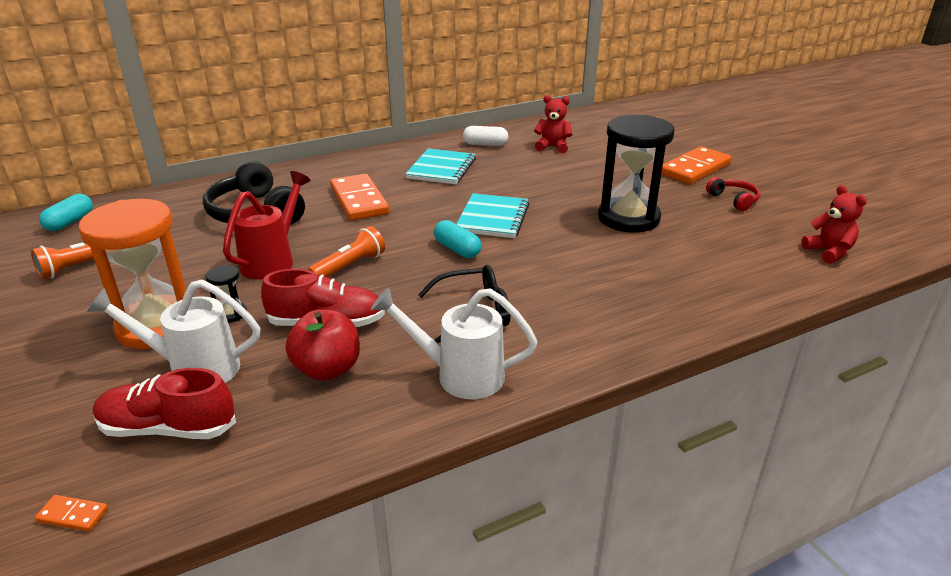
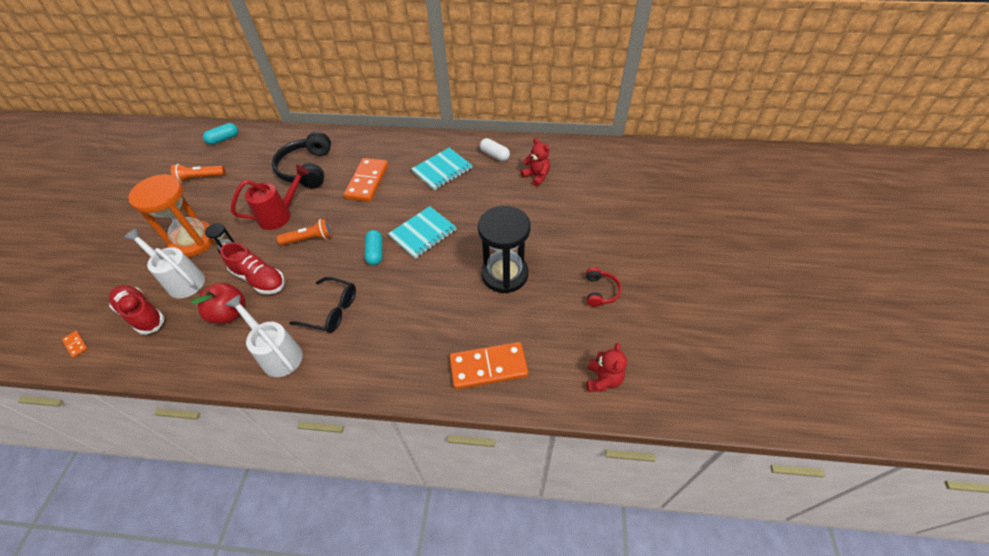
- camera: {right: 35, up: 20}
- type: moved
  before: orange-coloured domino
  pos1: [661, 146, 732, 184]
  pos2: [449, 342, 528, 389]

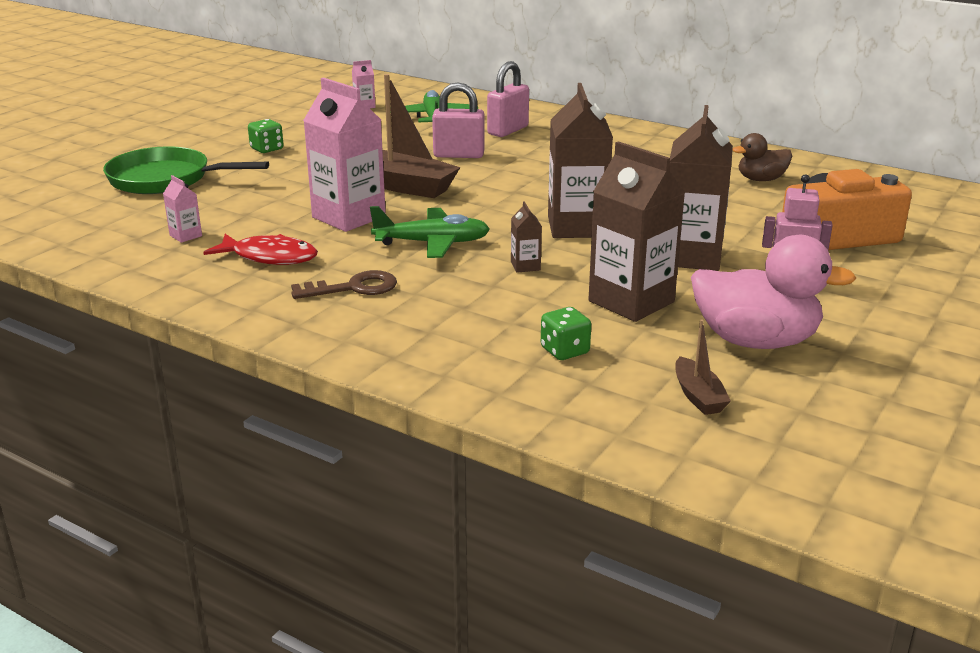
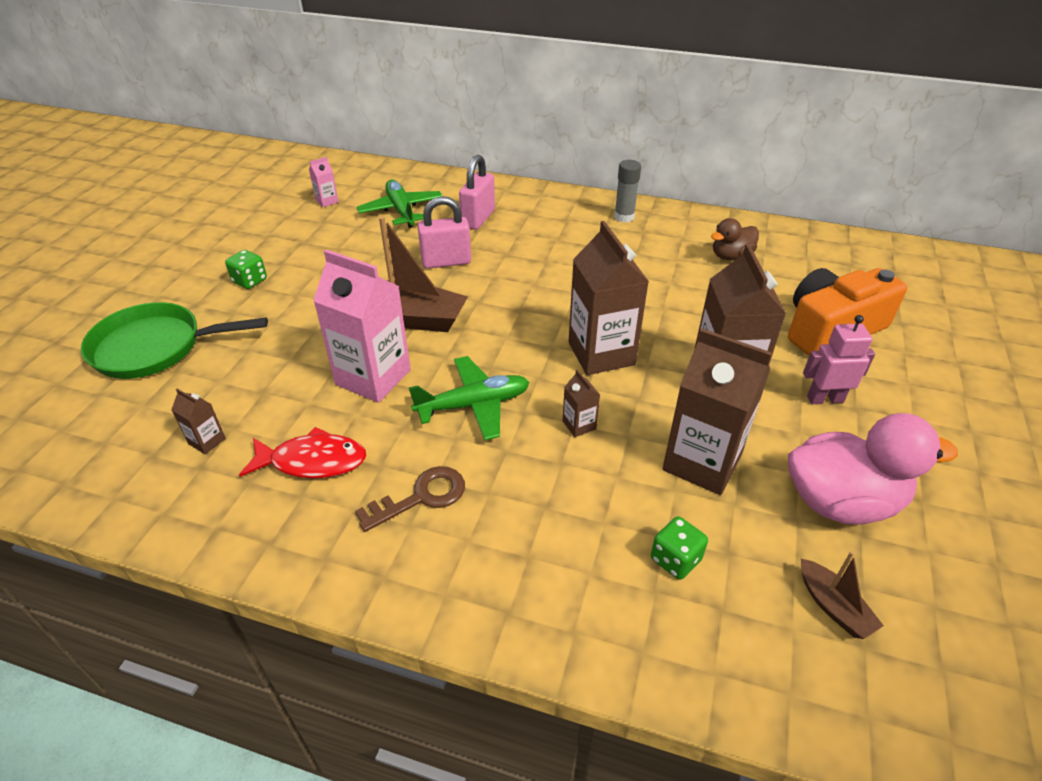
- camera: {right: -15, up: 15}
- type: recoloured
  before: pink juice carton
  after: dark brown juice carton
  pos1: [163, 175, 202, 243]
  pos2: [171, 389, 226, 454]
- type: added
  after: gray glue stick
  pos2: [614, 160, 641, 223]

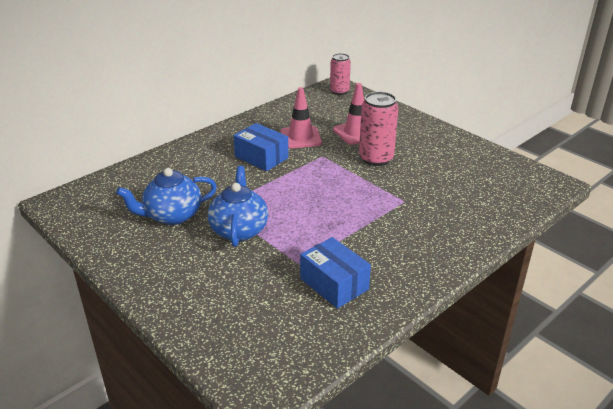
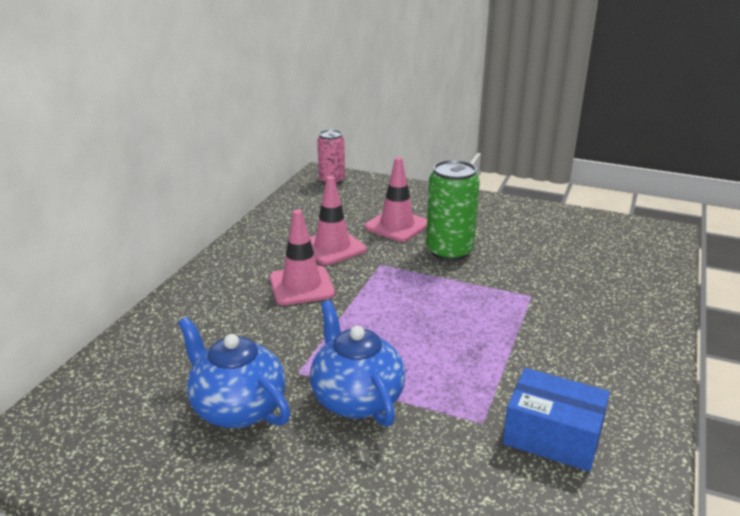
- camera: {right: -25, up: -5}
- type: recoloured
  before: pink soda can
  after: leaf-green soda can
  pos1: [359, 92, 398, 166]
  pos2: [426, 160, 480, 261]
- type: replaced
  before: cobalt package
  after: pink safety cone
  pos1: [233, 123, 289, 171]
  pos2: [269, 210, 335, 305]
- type: turned
  before: cobalt tea pot
  pos1: [116, 168, 217, 225]
  pos2: [178, 317, 291, 428]
  turn: 90

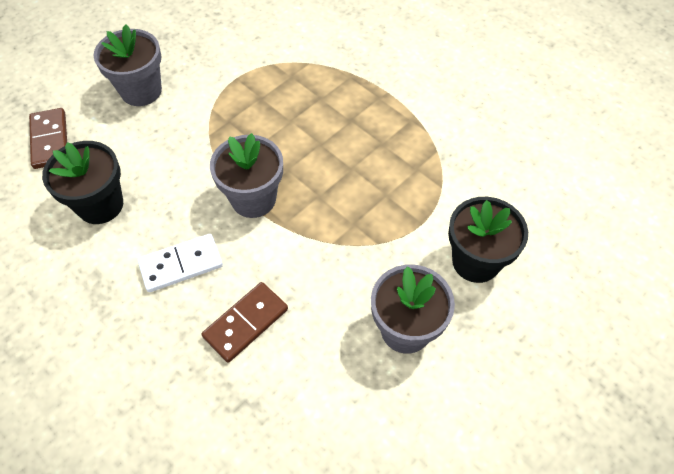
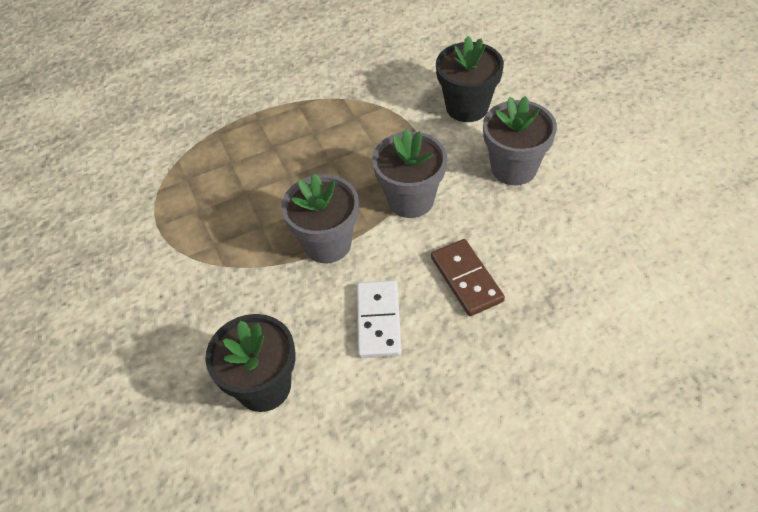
- camera: {right: -65, up: -5}
- type: moved
  before: gray potted plant
  pos1: [93, 24, 162, 106]
  pos2: [372, 129, 447, 218]
- type: removed
  before: dark brown domino
  pos1: [29, 108, 67, 169]

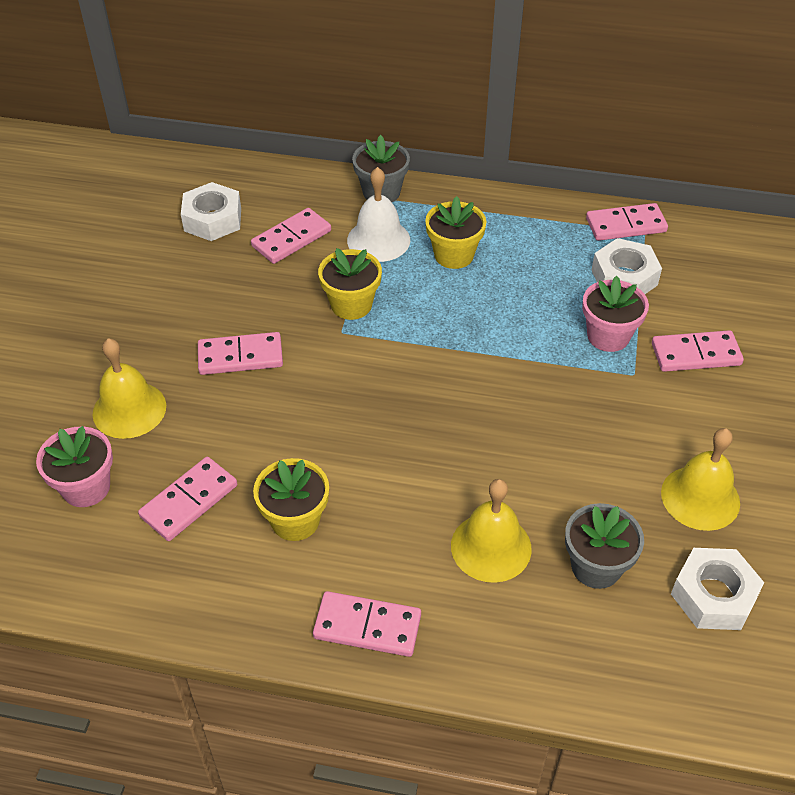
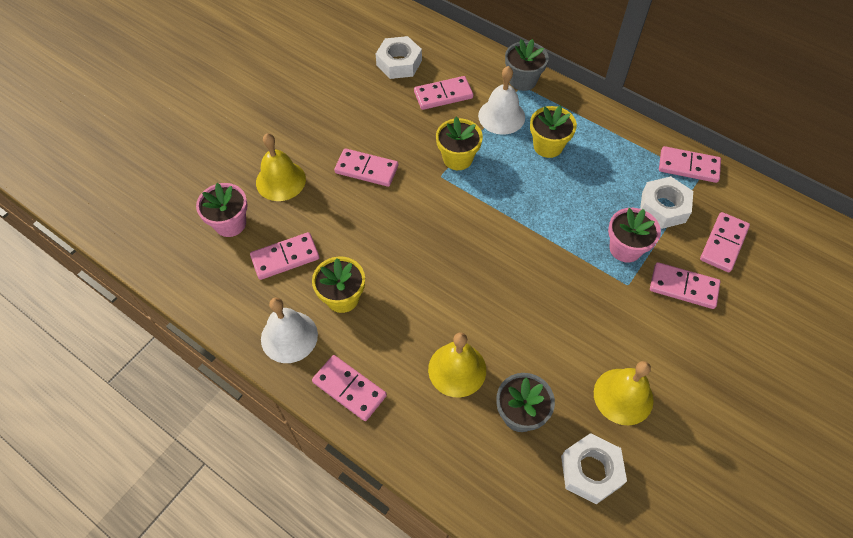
- camera: {right: 25, up: 10}
- type: added
  after: pink domino
  pos2: [700, 212, 750, 272]
- type: added
  after: pure white hand bell
  pos2: [261, 297, 318, 363]

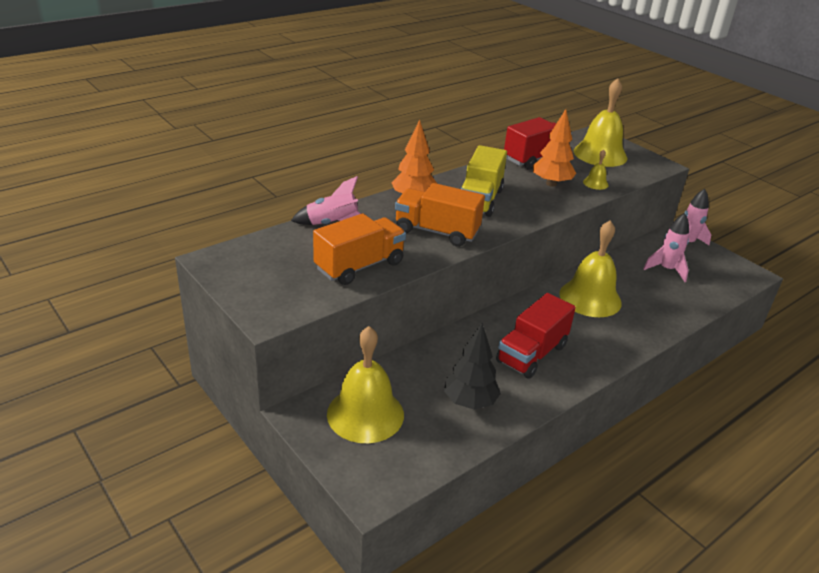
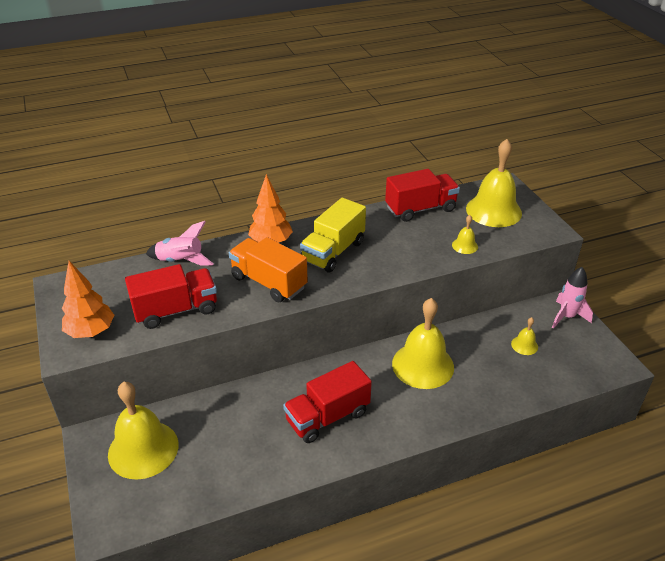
- camera: {right: 20, up: 5}
- type: moved
  before: orange-coloured tree
  pos1: [533, 109, 576, 187]
  pos2: [62, 261, 114, 338]
- type: recoloured
  before: orange-coloured truck
  after: scarlet truck
  pos1: [313, 213, 406, 285]
  pos2: [125, 264, 217, 329]
- type: replaced
  before: pink rocket
  after: bright yellow hand bell
  pos1: [643, 213, 689, 282]
  pos2: [511, 317, 538, 355]
- type: removed
  before: jet-black tree
  pos1: [444, 323, 501, 410]

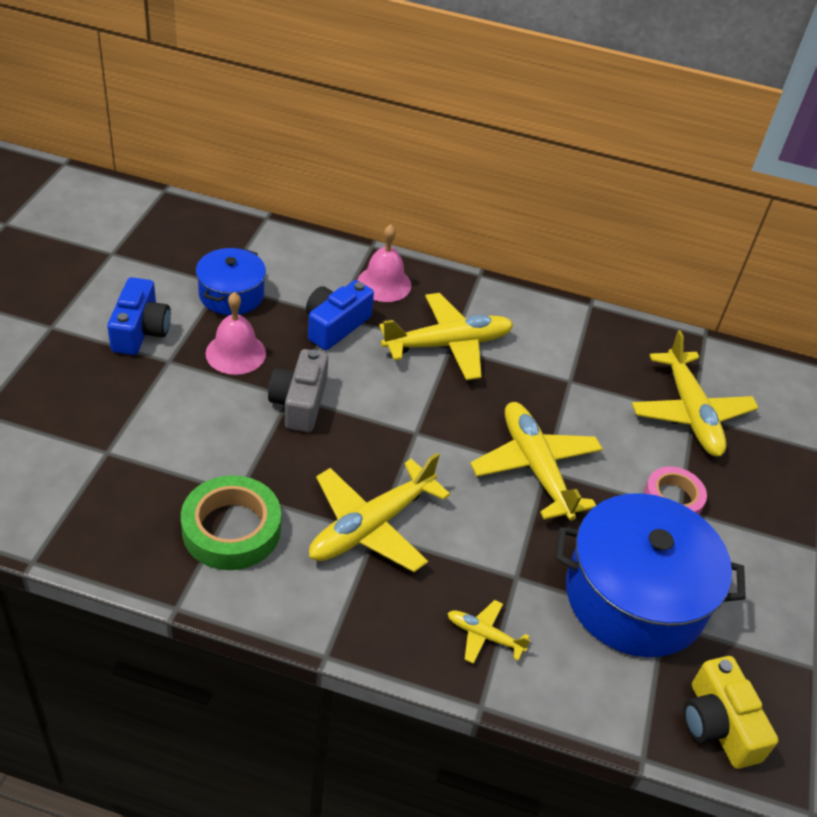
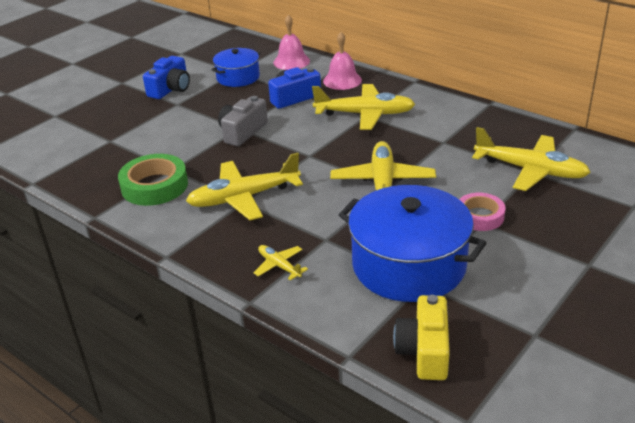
- camera: {right: 30, up: -10}
- type: moved
  before: pink hand bell
  pos1: [205, 292, 266, 375]
  pos2: [273, 15, 310, 70]
- type: turned
  before: bright yellow aeroplane
  pos1: [632, 330, 759, 457]
  pos2: [472, 127, 591, 191]
  turn: -75

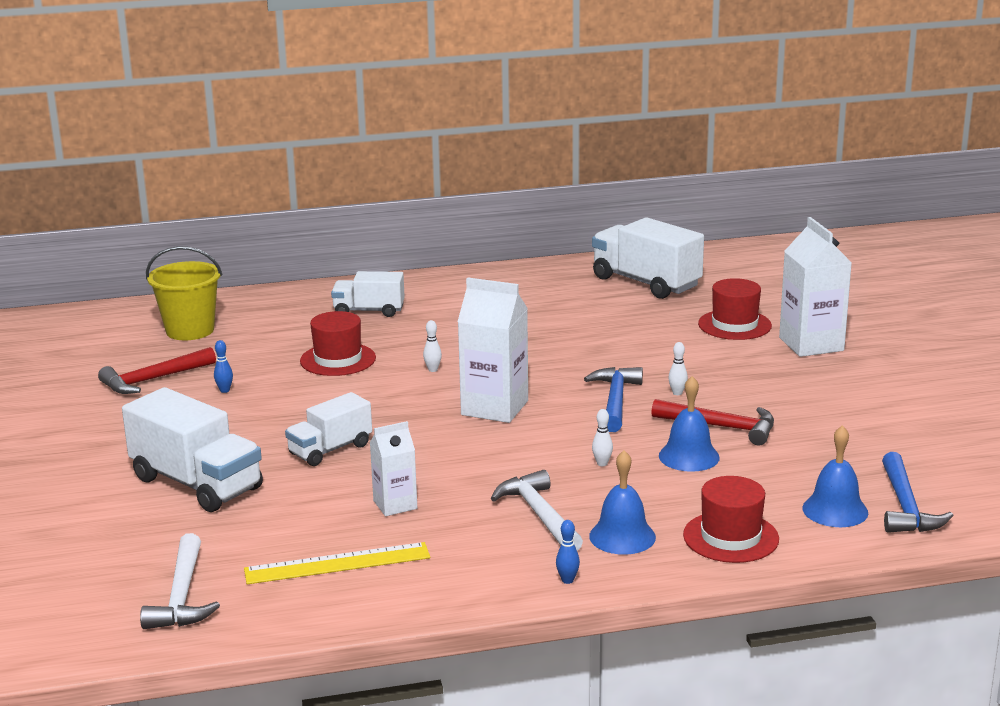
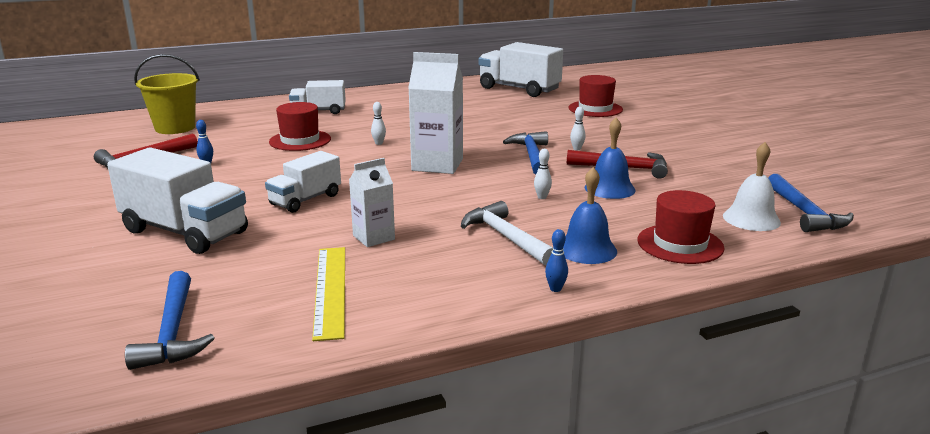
- camera: {right: -10, up: 0}
- type: removed
  before: pure white juice carton
  pos1: [779, 217, 852, 357]
- type: recoloured
  before: cobalt hand bell
  after: pure white hand bell
  pos1: [802, 425, 868, 527]
  pos2: [723, 142, 781, 231]
- type: recoloured
  before: pure white claw hammer
  after: cobalt claw hammer
  pos1: [140, 533, 220, 629]
  pos2: [125, 271, 214, 370]
- type: turned
  before: bright yellow measuring stick
  pos1: [244, 542, 430, 584]
  pos2: [312, 247, 345, 341]
  turn: -75

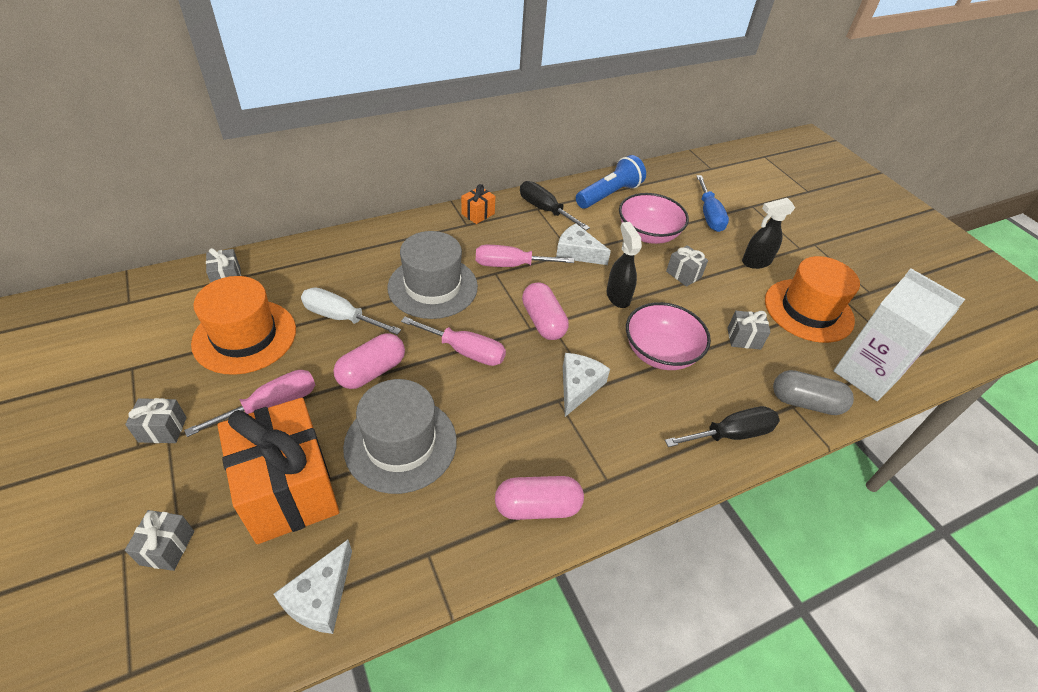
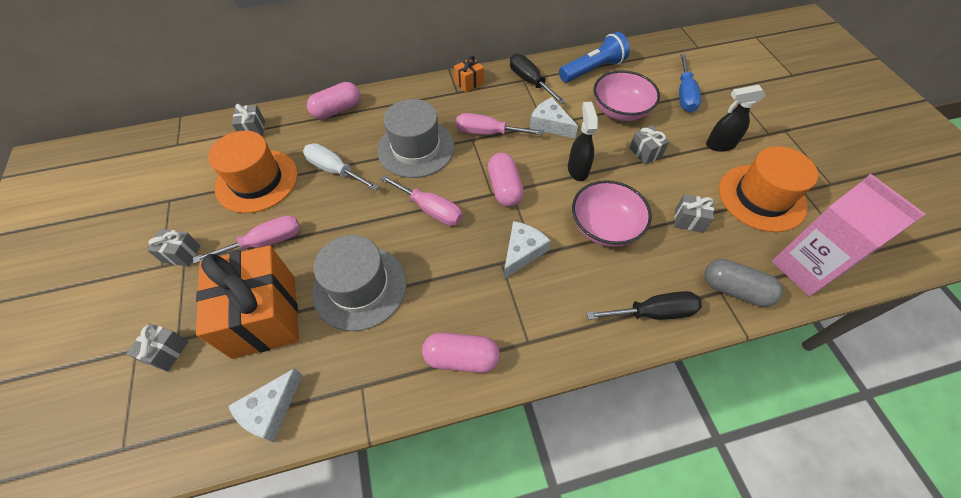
- camera: {right: 15, up: 10}
- type: recoloured
  before: pure white juice carton
  after: pink juice carton
  pos1: [834, 268, 966, 401]
  pos2: [772, 174, 925, 296]
- type: moved
  before: pink capsule
  pos1: [333, 333, 405, 389]
  pos2: [307, 82, 360, 119]

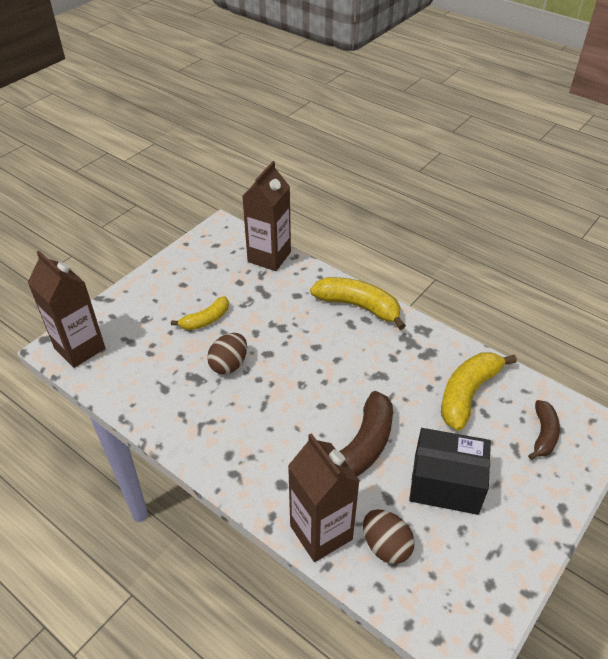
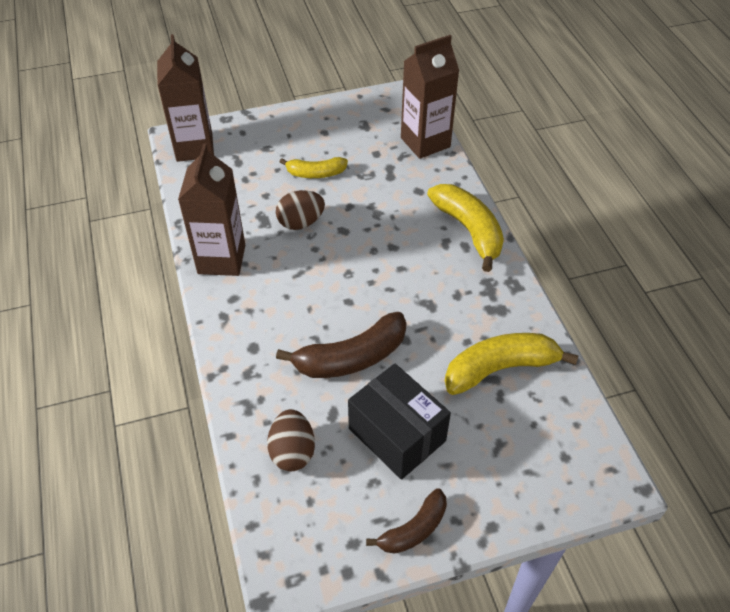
- camera: {right: 35, up: 5}
- type: moved
  before: dark brown banana fruit
  pos1: [528, 400, 560, 460]
  pos2: [366, 488, 447, 554]
- type: moved
  before: dark brown juice carton
  pos1: [288, 433, 360, 562]
  pos2: [178, 143, 245, 276]

